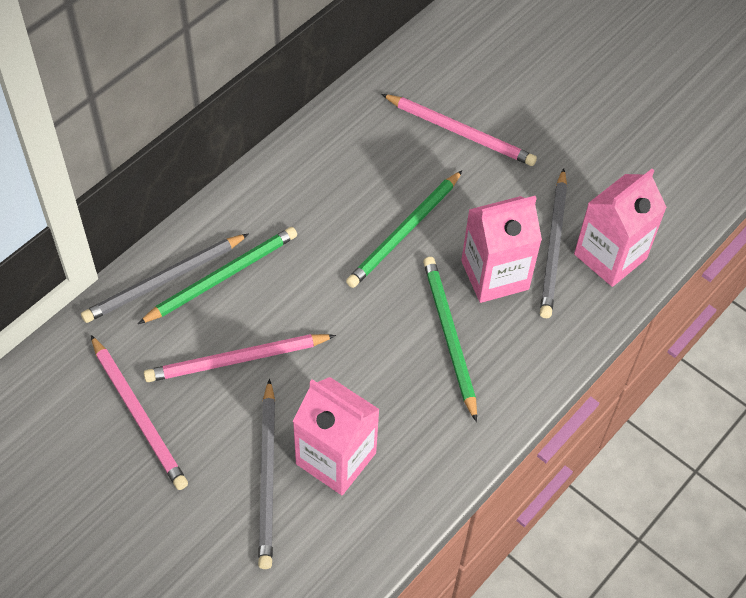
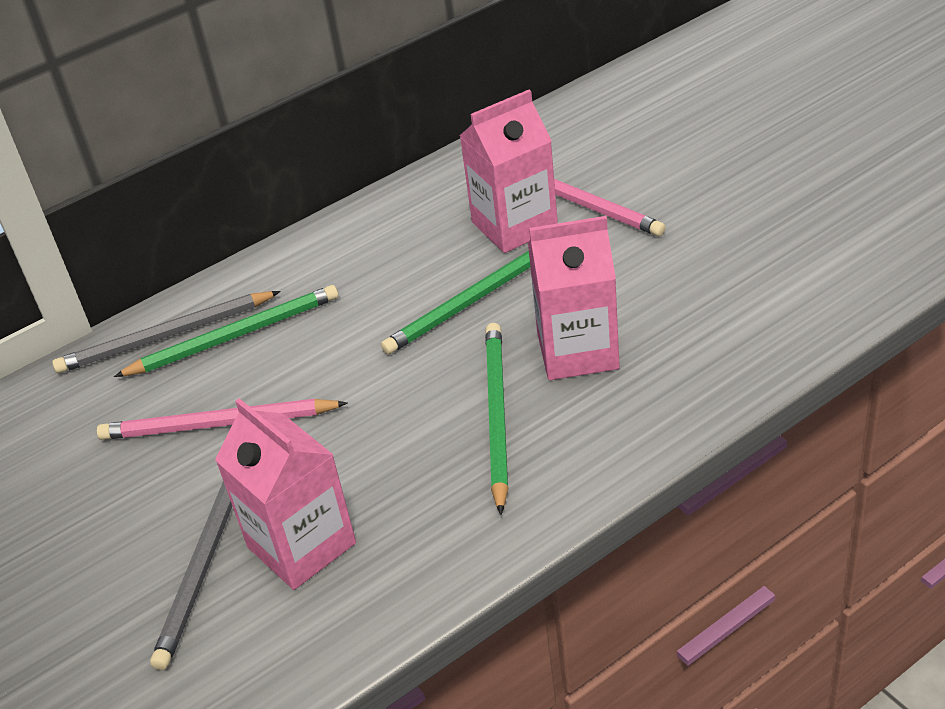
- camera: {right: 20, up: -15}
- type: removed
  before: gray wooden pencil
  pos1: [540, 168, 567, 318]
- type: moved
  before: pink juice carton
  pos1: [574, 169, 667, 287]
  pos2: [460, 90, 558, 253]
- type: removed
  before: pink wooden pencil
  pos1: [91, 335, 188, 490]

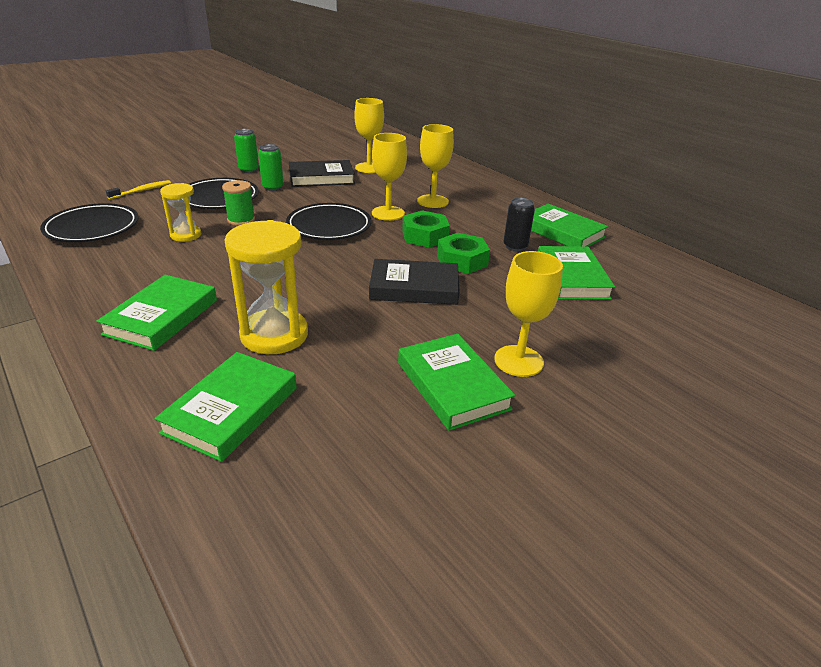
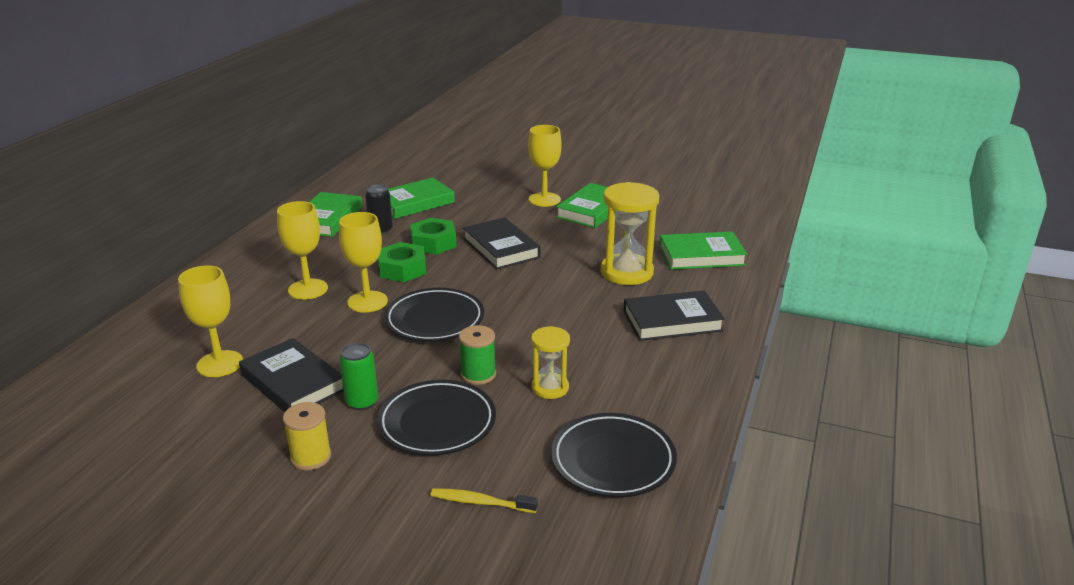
- camera: {right: -120, up: -5}
- type: replaced
  before: leaf-green soda can
  after: bright yellow reel of thread
  pos1: [234, 129, 259, 173]
  pos2: [283, 402, 331, 470]
- type: recoloured
  before: leaf-green hardcover
  after: jet-black hardcover
  pos1: [96, 275, 217, 351]
  pos2: [623, 290, 725, 341]

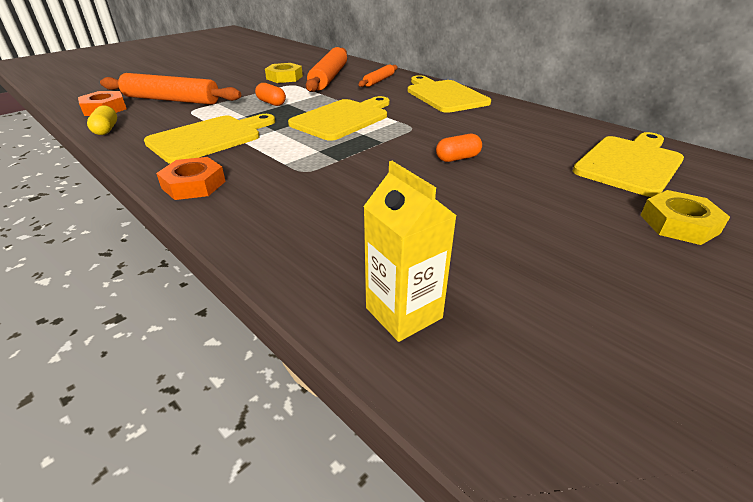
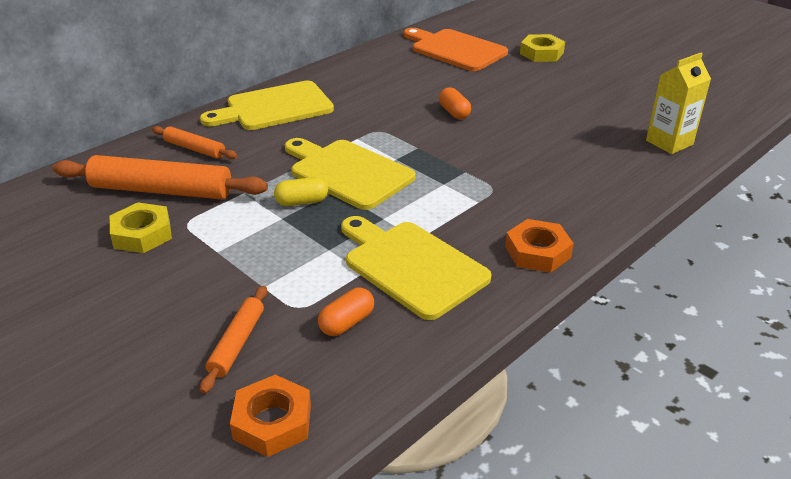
- camera: {right: -90, up: 0}
- type: resized
  before: orange-coloured dough roller
  pos1: [100, 73, 241, 105]
  pos2: [200, 286, 267, 394]
  scale: 0.53
- type: moved
  before: orange-coloured capsule
  pos1: [255, 83, 286, 106]
  pos2: [318, 288, 374, 336]
- type: moved
  before: bright yellow capsule
  pos1: [87, 106, 117, 135]
  pos2: [274, 177, 328, 206]
- type: recoloured
  before: bright yellow bread board
  after: orange-coloured bread board
  pos1: [573, 132, 684, 197]
  pos2: [404, 28, 508, 71]

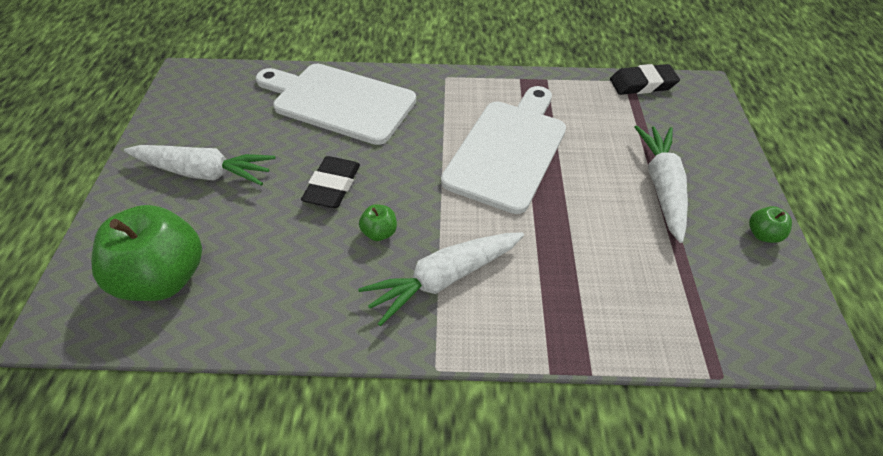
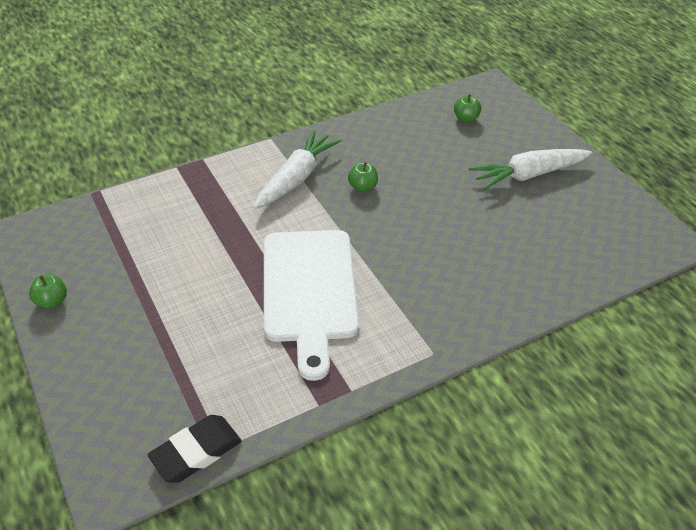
- camera: {right: 150, up: -5}
- type: removed
  before: pure white bread board
  pos1: [256, 64, 416, 145]
- type: removed
  before: pure white carrot
  pos1: [635, 125, 688, 243]
- type: removed
  before: jet-black gum eraser
  pos1: [301, 156, 360, 208]
- type: resized
  before: leaf-green apple
  pos1: [91, 205, 202, 301]
  pos2: [454, 94, 481, 123]
  scale: 0.42

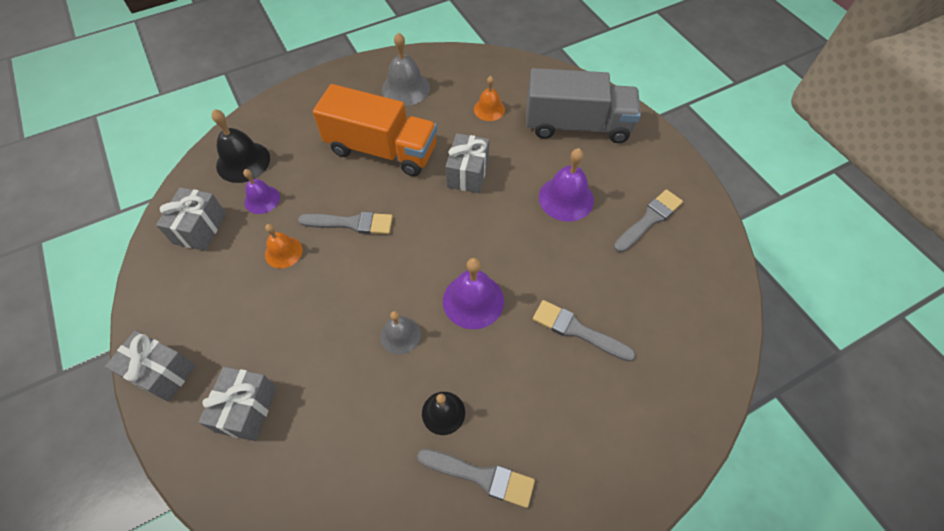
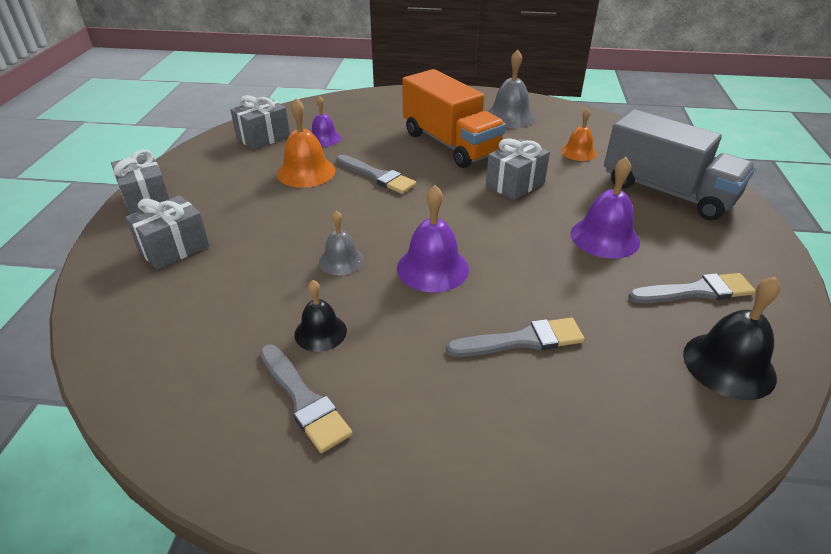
- camera: {right: 35, up: -20}
- type: moved
  before: jet-black hand bell
  pos1: [212, 109, 270, 183]
  pos2: [683, 277, 780, 400]
- type: resized
  before: orange-coloured hand bell
  pos1: [265, 224, 302, 268]
  pos2: [277, 98, 335, 188]
  scale: 1.58
- type: turned
  before: gray brush
  pos1: [533, 300, 636, 362]
  pos2: [446, 318, 585, 357]
  turn: 105

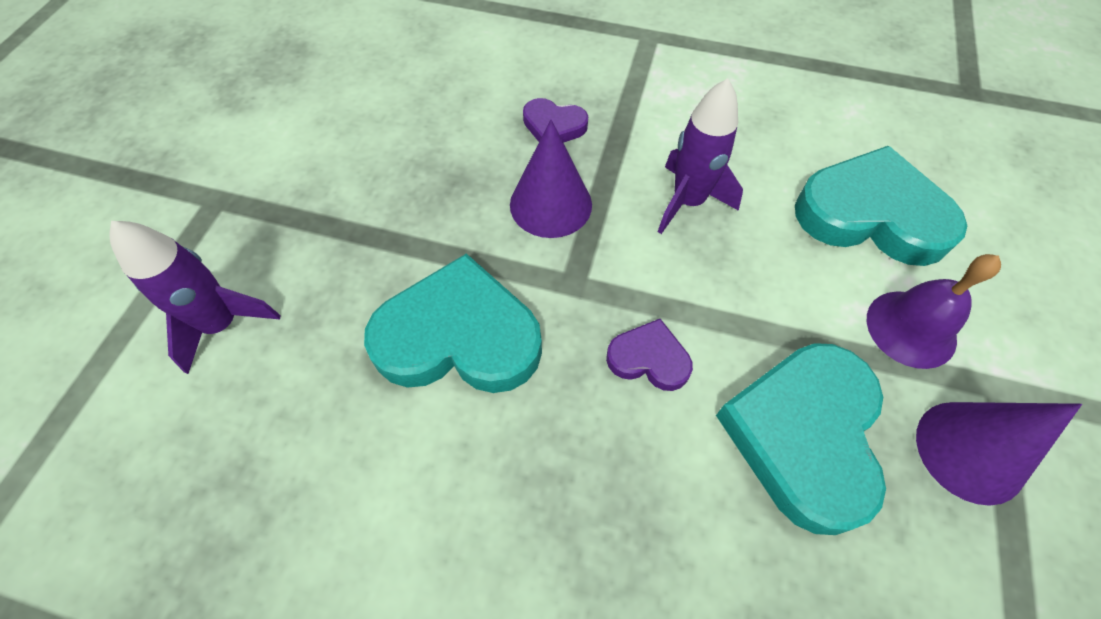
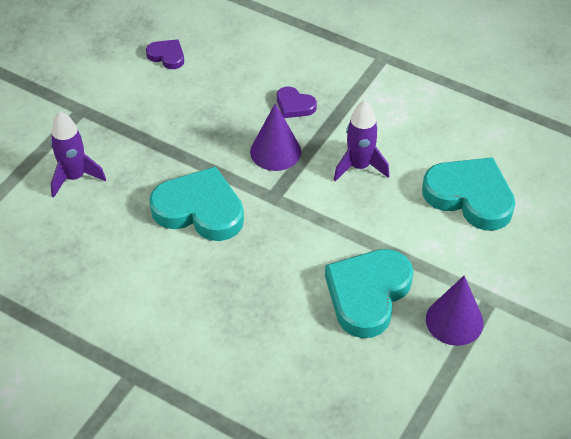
- camera: {right: 15, up: -10}
- type: removed
  before: royal purple hand bell
  pos1: [867, 254, 1001, 369]
- type: moved
  before: royal purple heart shape
  pos1: [606, 319, 693, 391]
  pos2: [146, 39, 184, 69]

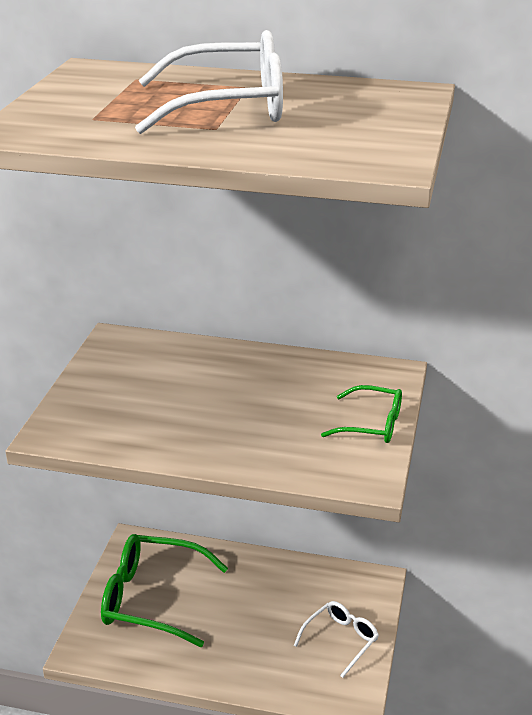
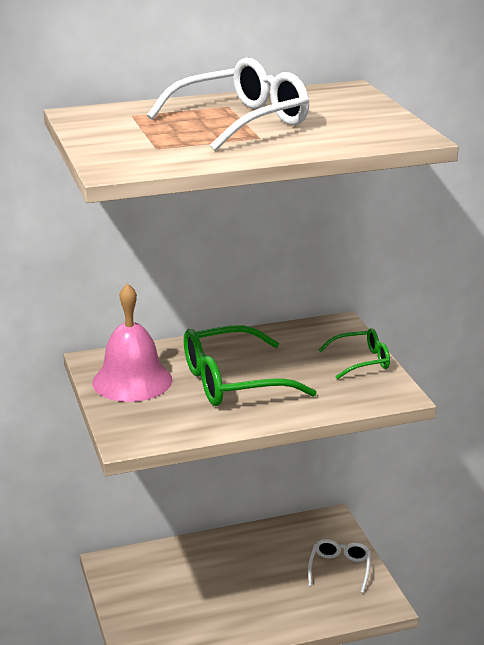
- camera: {right: -30, up: -5}
- type: moved
  before: leaf-green glasses
  pos1: [101, 534, 228, 647]
  pos2: [184, 325, 317, 406]
- type: added
  after: pink hand bell
  pos2: [92, 283, 172, 402]

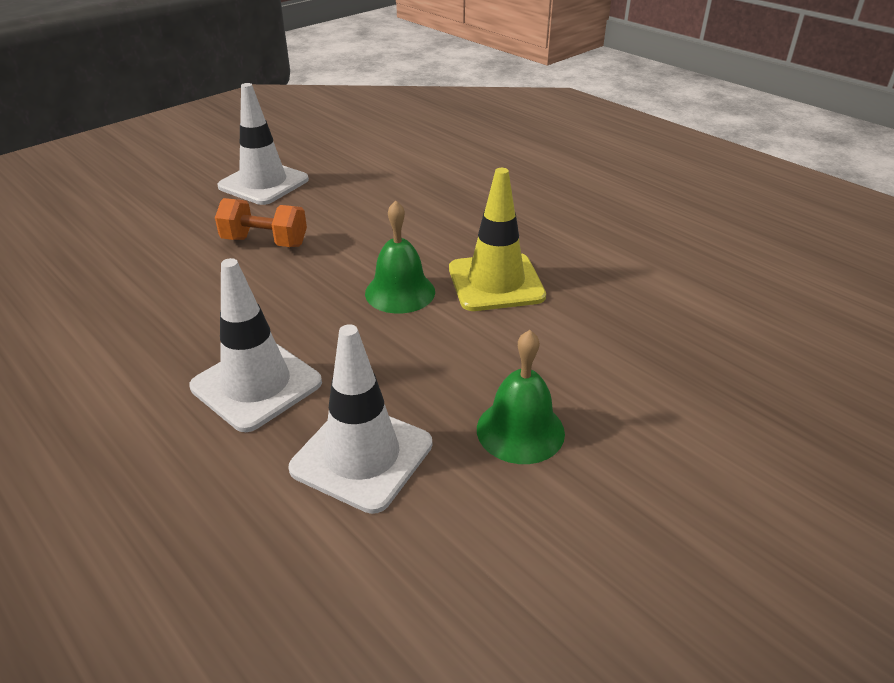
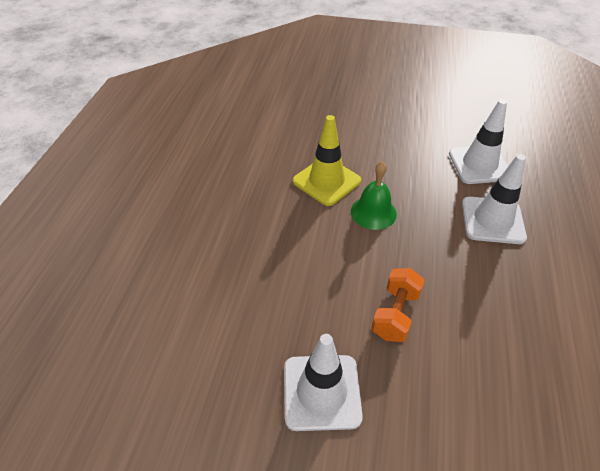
- camera: {right: -125, up: 10}
- type: turned
  before: orange-coloured dumbbell
  pos1: [215, 198, 307, 247]
  pos2: [371, 268, 425, 342]
  turn: 45
- type: removed
  before: leaf-green hand bell
  pos1: [477, 330, 565, 464]

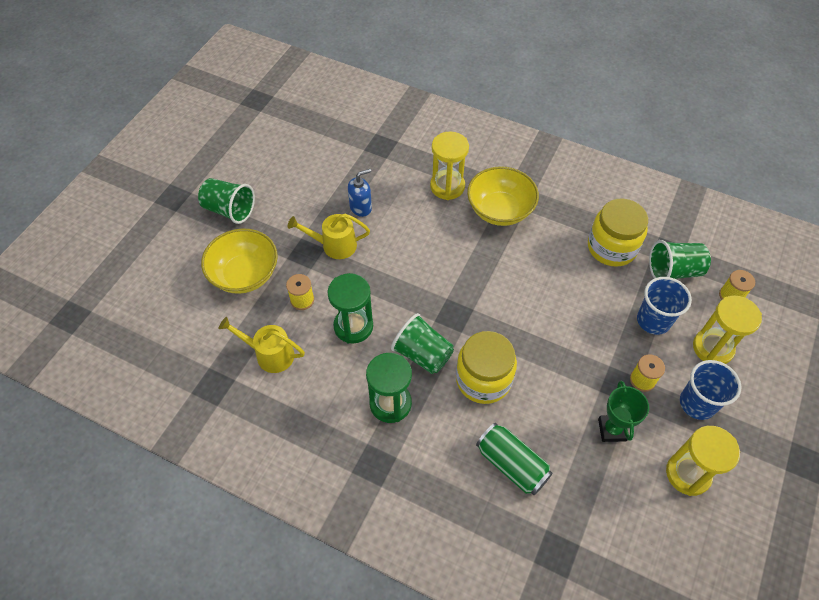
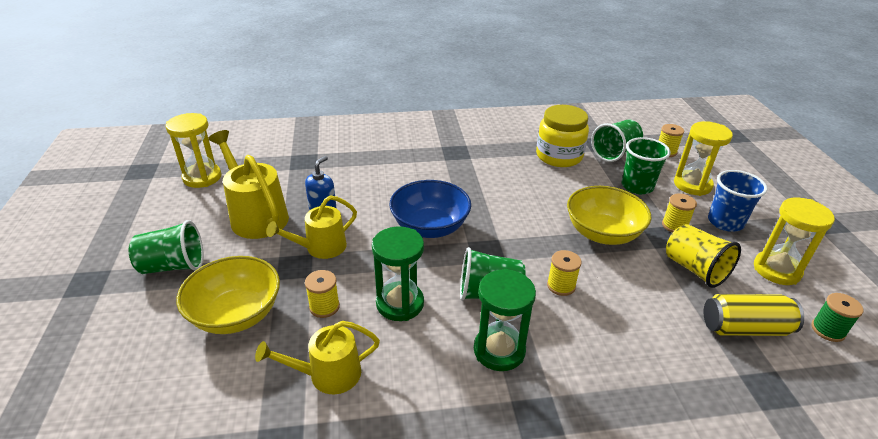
- camera: {right: -35, up: -20}
- type: moved
  before: bright yellow hourglass
  pos1: [430, 131, 469, 200]
  pos2: [166, 113, 221, 188]
- type: moved
  before: bright yellow deep dish
  pos1: [467, 166, 539, 226]
  pos2: [567, 186, 651, 245]
- type: recoloured
  before: cobalt cup
  after: leaf-green cup
  pos1: [637, 277, 692, 335]
  pos2: [622, 137, 671, 194]
- type: replaced
  before: bright yellow preserve jar
  after: bright yellow reel of thread
  pos1: [456, 331, 517, 404]
  pos2: [547, 250, 582, 296]
- type: replaced
  before: leaf-green trophy
  after: bright yellow cup
  pos1: [598, 381, 649, 442]
  pos2: [666, 224, 741, 288]
- type: removed
  before: leaf-green soda can
  pos1: [476, 423, 553, 495]
- type: added
  after: bright yellow sprinkling can
  pos2: [208, 130, 289, 239]
- type: added
  after: cobalt deep dish
  pos2: [389, 180, 471, 238]
- type: added
  after: leaf-green reel of thread
  pos2: [811, 293, 864, 342]
- type: added
  after: bright yellow soda can
  pos2: [704, 294, 804, 336]

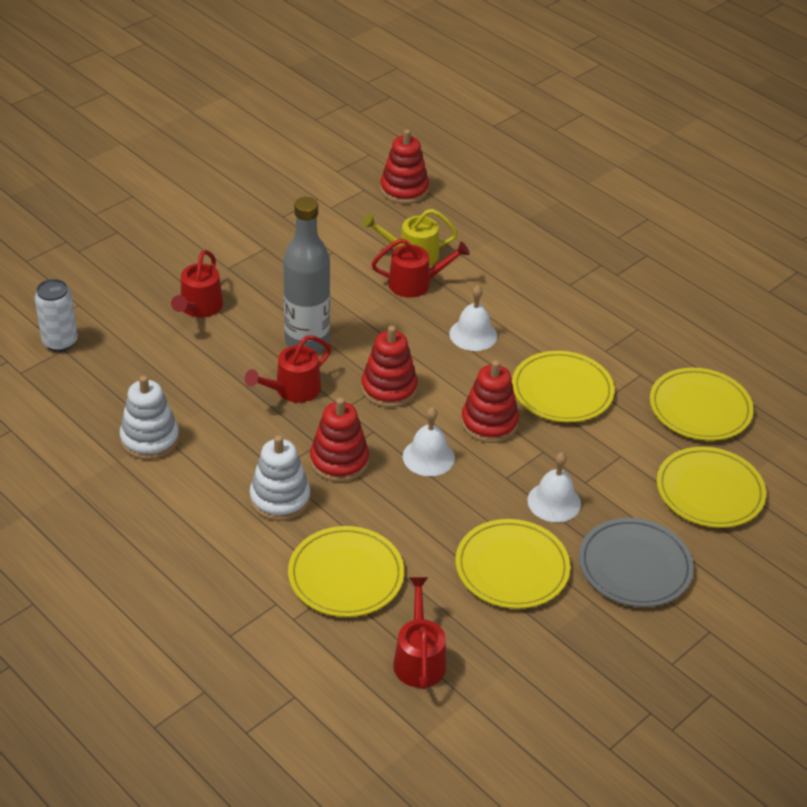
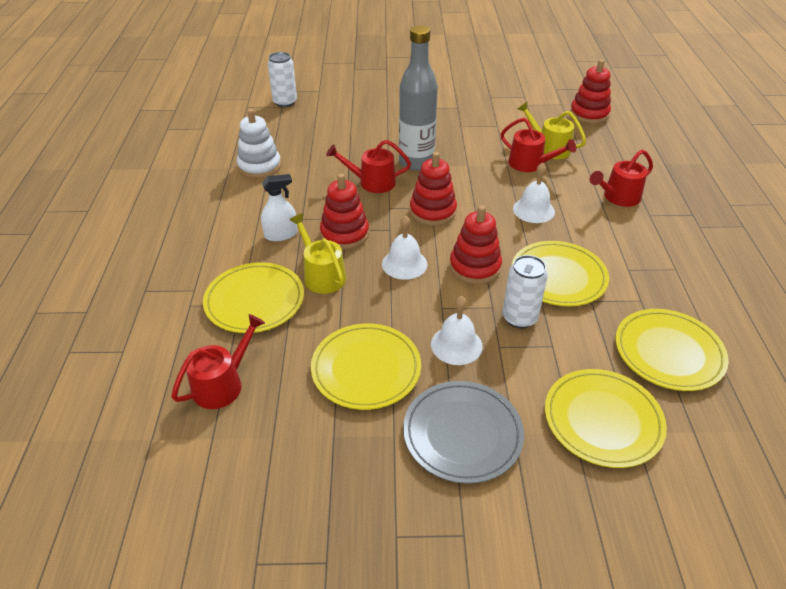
- camera: {right: 45, up: 0}
- type: moved
  before: scarlet sprinkling can
  pos1: [171, 250, 223, 317]
  pos2: [590, 150, 653, 207]
- type: replaced
  before: pure white ring stacker
  after: pure white spray cleaner
  pos1: [249, 435, 310, 521]
  pos2: [261, 174, 298, 241]
- type: added
  after: bright yellow sprinkling can
  pos2: [289, 213, 346, 294]
- type: added
  after: pure white soda can
  pos2: [502, 255, 548, 328]

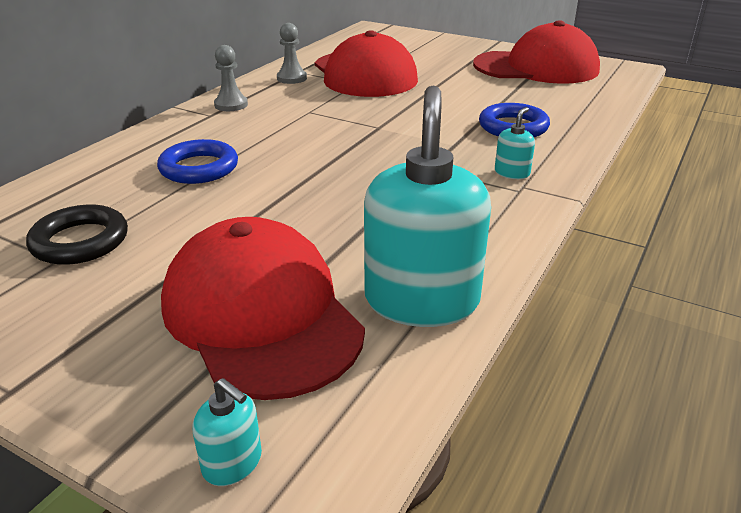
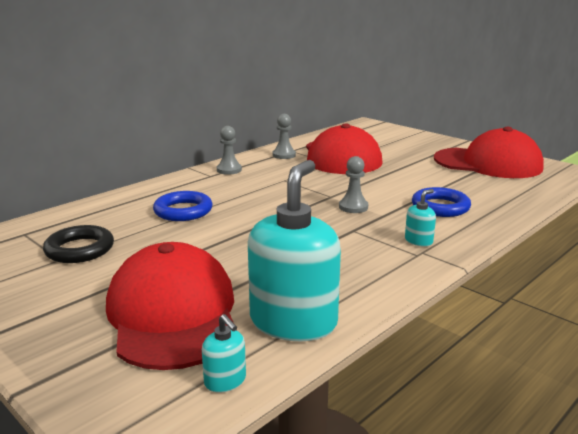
- camera: {right: 15, up: -10}
- type: moved
  before: aqua soap pump
  pos1: [192, 378, 262, 486]
  pos2: [202, 314, 246, 393]
- type: added
  after: gray game pawn
  pos2: [339, 156, 368, 213]

